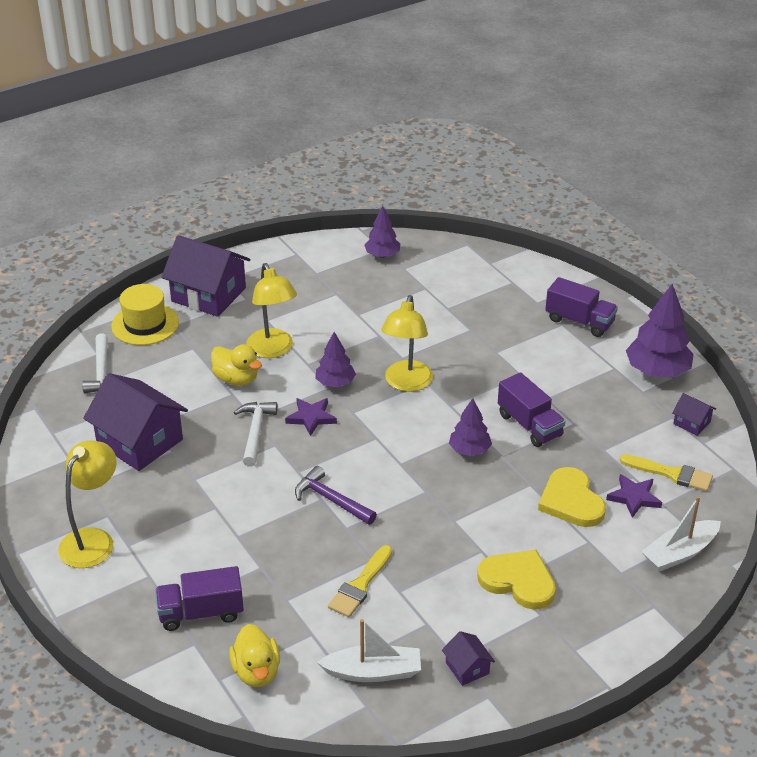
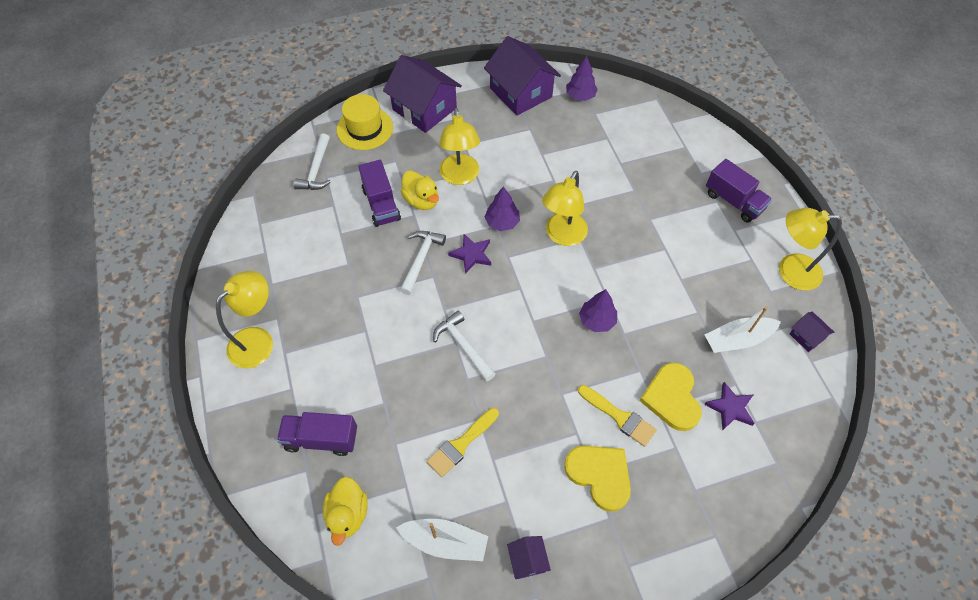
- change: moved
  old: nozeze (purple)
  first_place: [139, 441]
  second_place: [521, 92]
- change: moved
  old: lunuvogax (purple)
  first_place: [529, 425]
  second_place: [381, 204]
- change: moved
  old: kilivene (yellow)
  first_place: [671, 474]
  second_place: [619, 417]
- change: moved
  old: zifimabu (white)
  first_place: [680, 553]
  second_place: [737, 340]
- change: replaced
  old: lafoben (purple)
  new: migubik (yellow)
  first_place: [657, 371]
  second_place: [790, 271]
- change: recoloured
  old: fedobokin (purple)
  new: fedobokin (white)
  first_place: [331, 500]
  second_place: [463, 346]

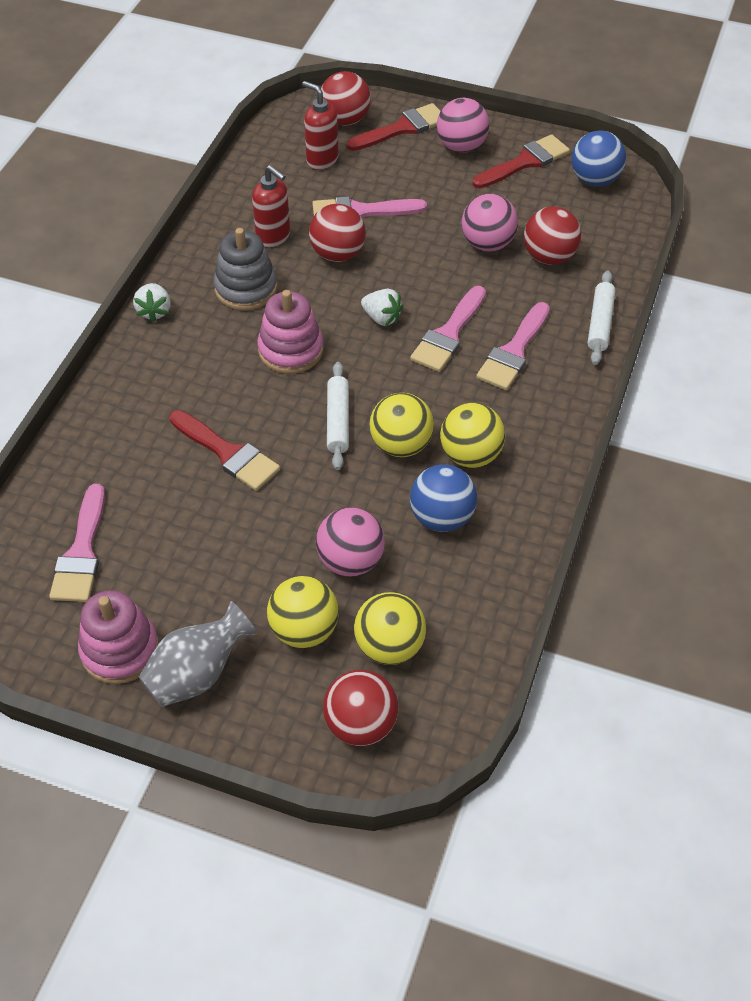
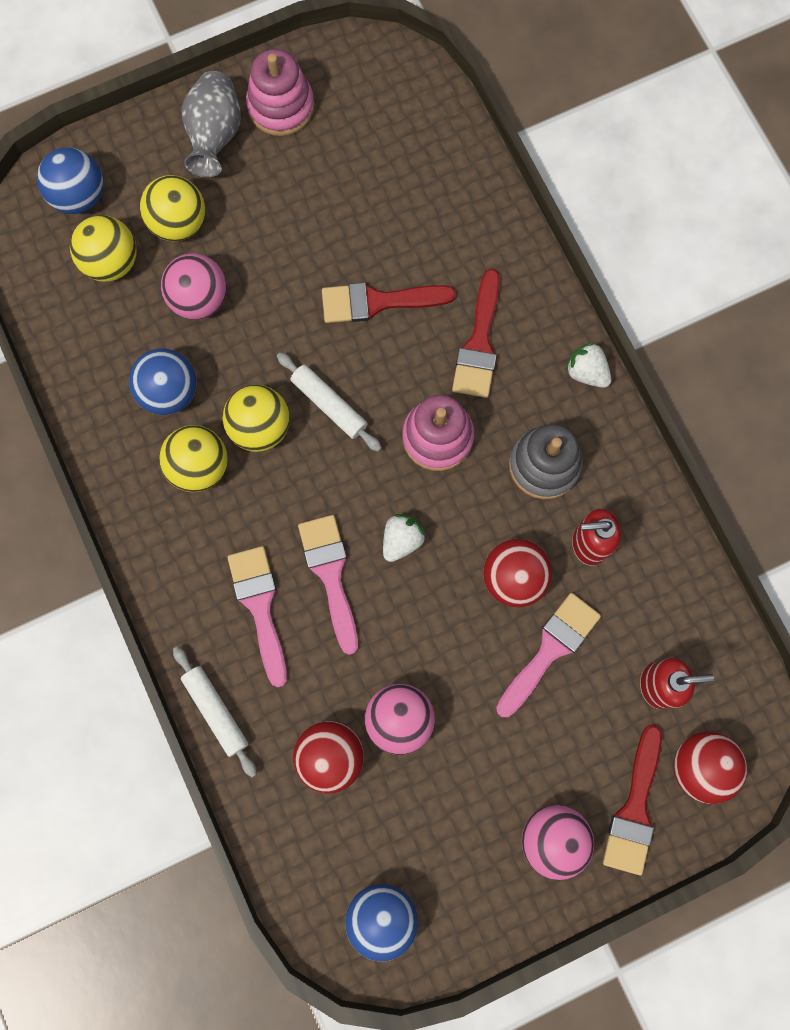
- change: removed
  old: kilivene (pink)
  first_place: [82, 552]
- change: moved
  old: kilivene (red)
  first_place: [525, 162]
  second_place: [479, 343]
- change: recoloured
  old: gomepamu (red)
  new: gomepamu (blue)
  first_place: [361, 724]
  second_place: [79, 196]
- change: turned
  old: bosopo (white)
  first_place: [382, 318]
  second_place: [401, 540]
  degrees: 135

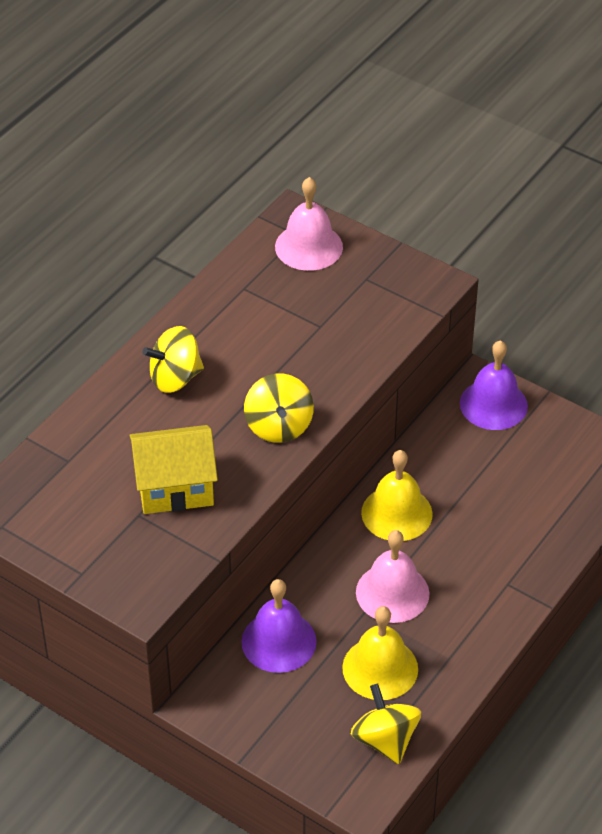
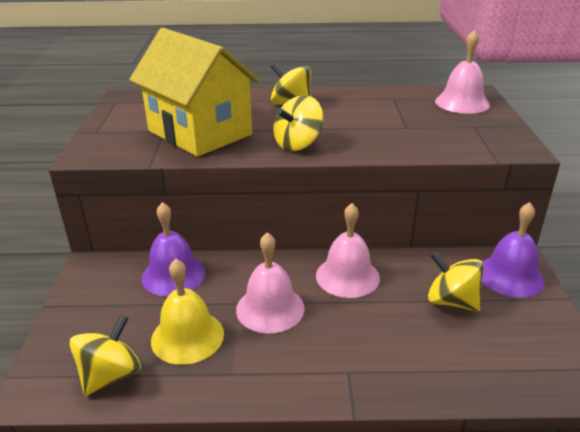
- change: added
  new: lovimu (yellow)
  second_place: [451, 301]
- change: recoloured
  old: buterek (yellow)
  new: buterek (pink)
  first_place: [396, 513]
  second_place: [347, 276]
- change: resized
  old: nozeze (yellow)
  first_place: [175, 488]
  second_place: [200, 133]
  factor: 1.52

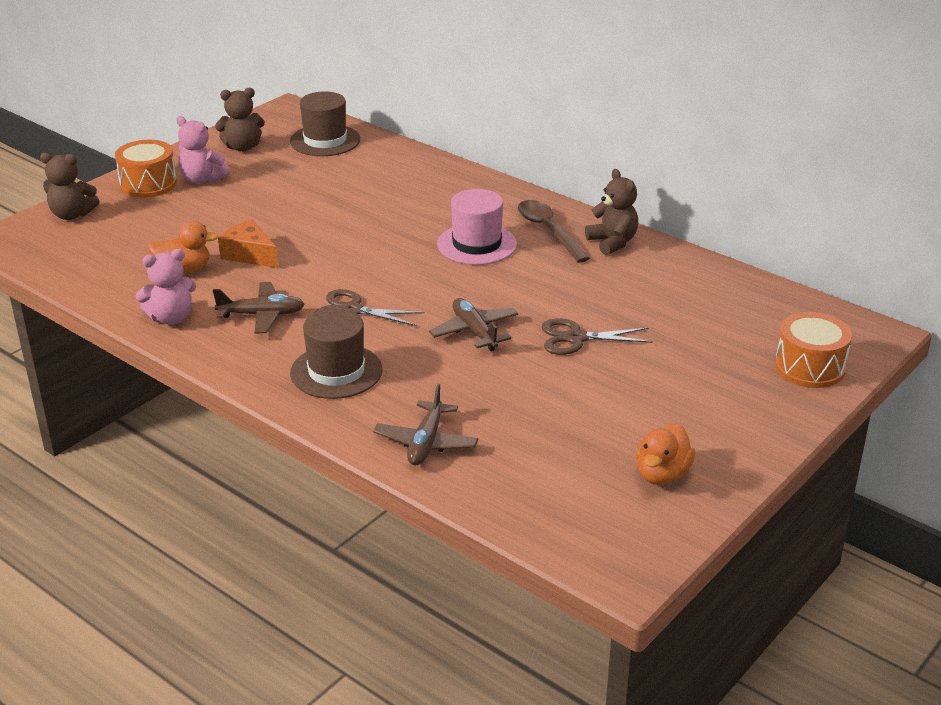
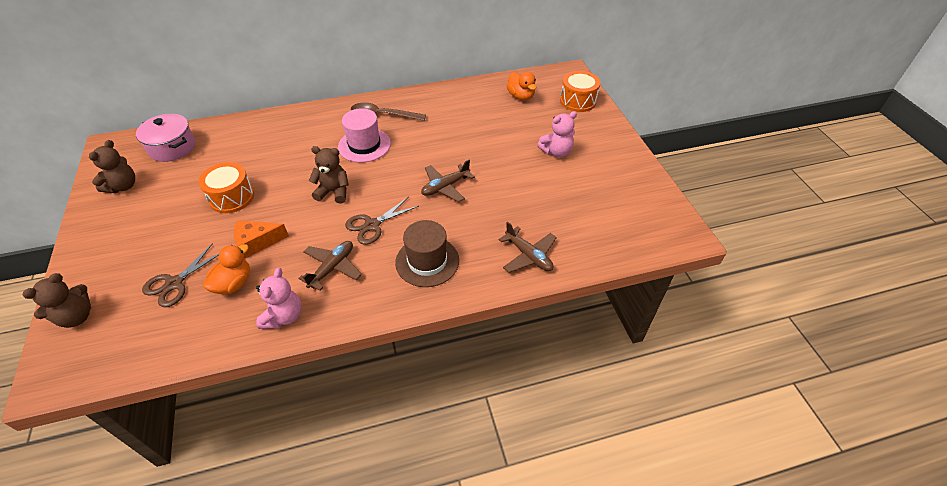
- change: moved
  old: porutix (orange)
  first_place: [148, 184]
  second_place: [232, 197]
- change: moved
  old: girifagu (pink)
  first_place: [202, 179]
  second_place: [556, 152]
- change: moved
  old: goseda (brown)
  first_place: [576, 338]
  second_place: [174, 283]
- change: moved
  old: girifagu (brown)
  first_place: [612, 242]
  second_place: [334, 192]
- change: moved
  old: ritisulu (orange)
  first_place: [662, 475]
  second_place: [521, 96]
- change: replaced
  old: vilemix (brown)
  new: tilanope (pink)
  first_place: [325, 140]
  second_place: [172, 147]
- change: turned
  old: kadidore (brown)
  first_place: [474, 331]
  second_place: [445, 187]
  degrees: -45

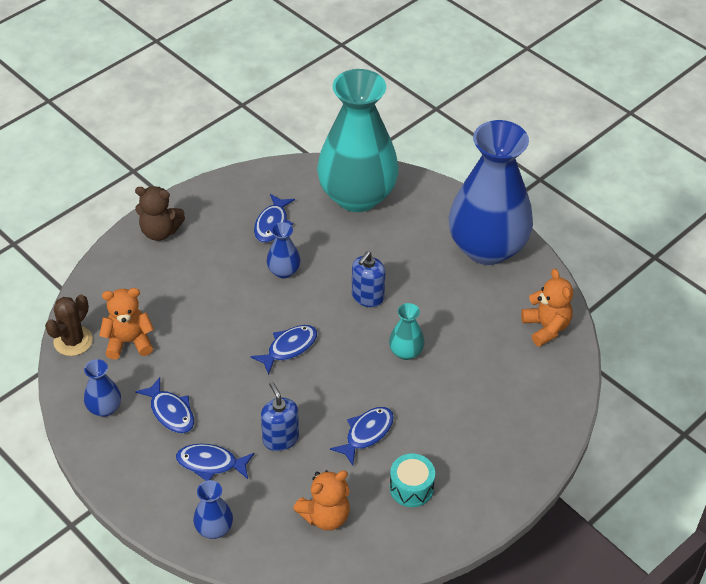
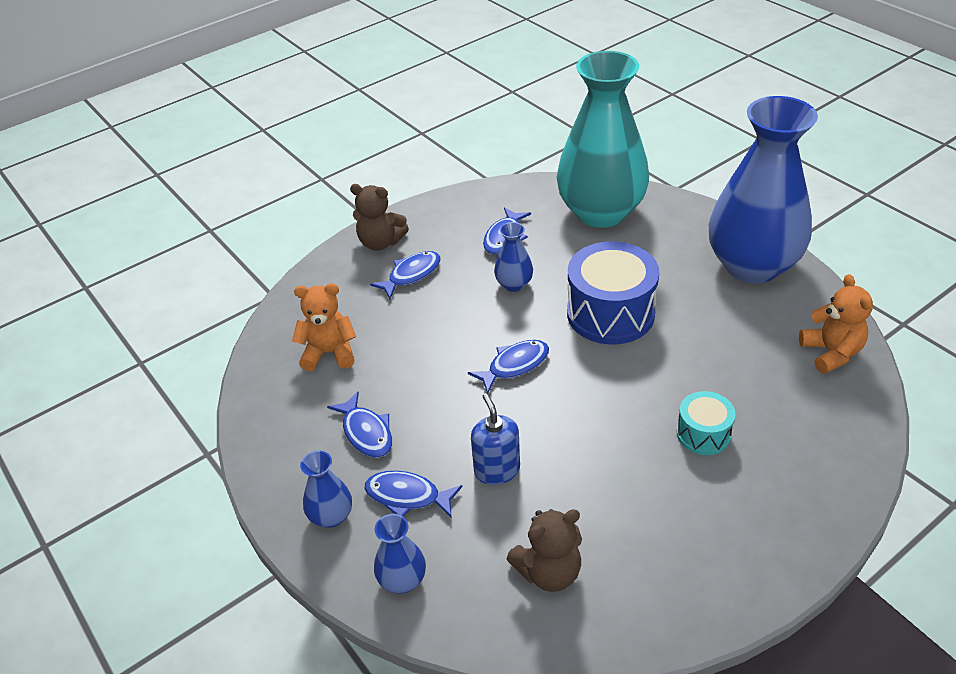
- change: removed
  old: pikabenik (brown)
  first_place: [73, 341]
- change: removed
  old: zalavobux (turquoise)
  first_place: [406, 352]
- change: moved
  old: zalavobux (blue)
  first_place: [104, 408]
  second_place: [331, 516]
- change: moved
  old: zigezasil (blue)
  first_place: [366, 433]
  second_place: [411, 275]
- change: moved
  old: porutix (turquoise)
  first_place: [411, 488]
  second_place: [703, 434]
- change: replaced
  old: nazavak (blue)
  new: porutix (blue)
  first_place: [367, 297]
  second_place: [610, 313]
- change: recoloured
  old: girifagu (orange)
  new: girifagu (brown)
  first_place: [325, 516]
  second_place: [549, 572]

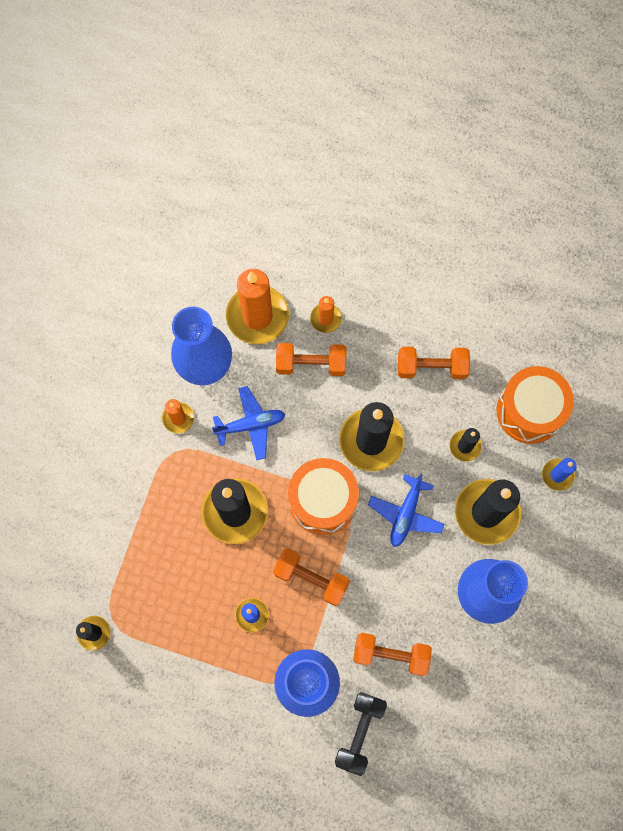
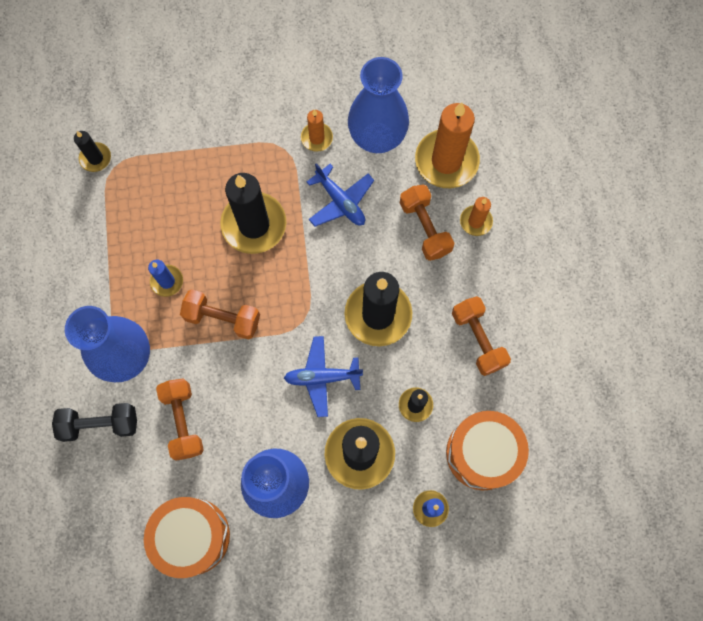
- change: moved
  old: porutix (orange)
  first_place: [322, 500]
  second_place: [192, 536]
- change: turned
  old: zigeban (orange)
  first_place: [311, 578]
  second_place: [222, 318]
  degrees: -75

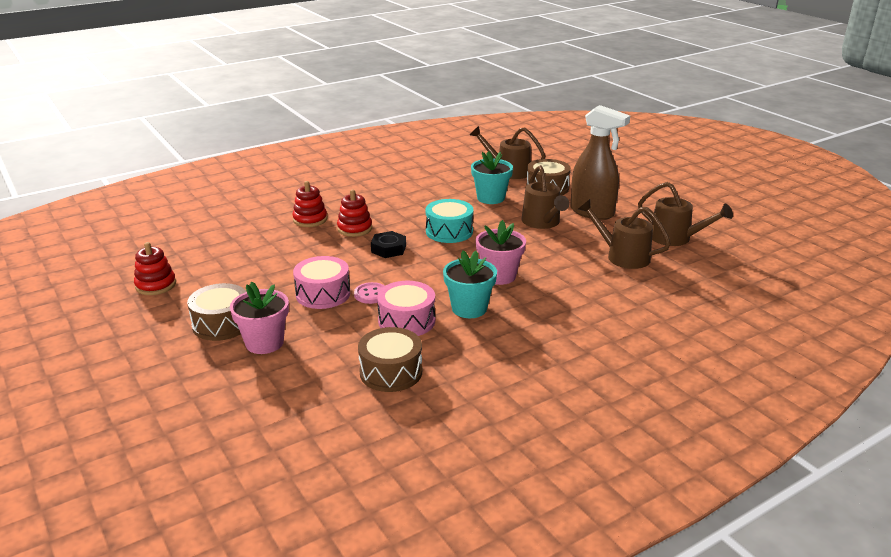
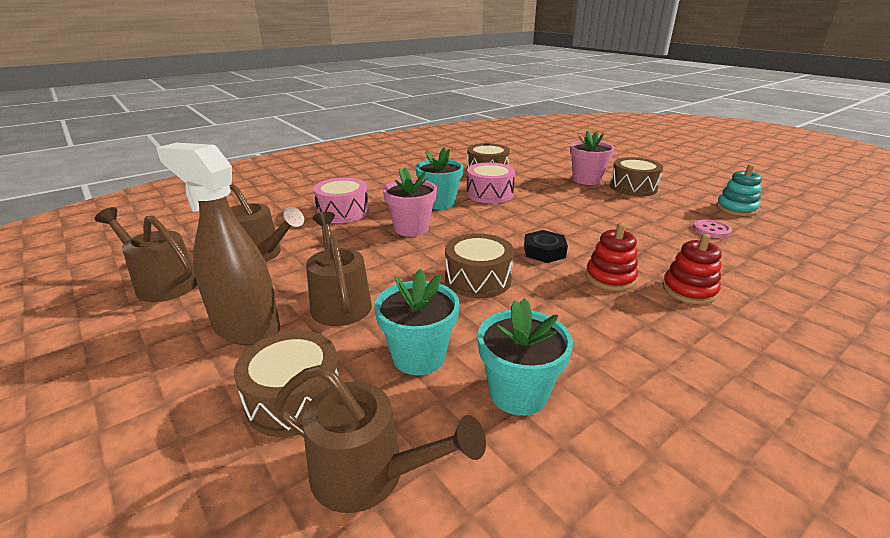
- change: added
  new: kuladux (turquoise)
  second_place: [518, 393]
- change: moved
  old: porutix (pink)
  first_place: [323, 294]
  second_place: [343, 212]
- change: moved
  old: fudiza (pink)
  first_place: [371, 294]
  second_place: [711, 230]
- change: recoloured
  old: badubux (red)
  new: badubux (turquoise)
  first_place: [156, 285]
  second_place: [736, 209]
- change: recoloured
  old: porutix (turquoise)
  new: porutix (brown)
  first_place: [449, 231]
  second_place: [478, 279]

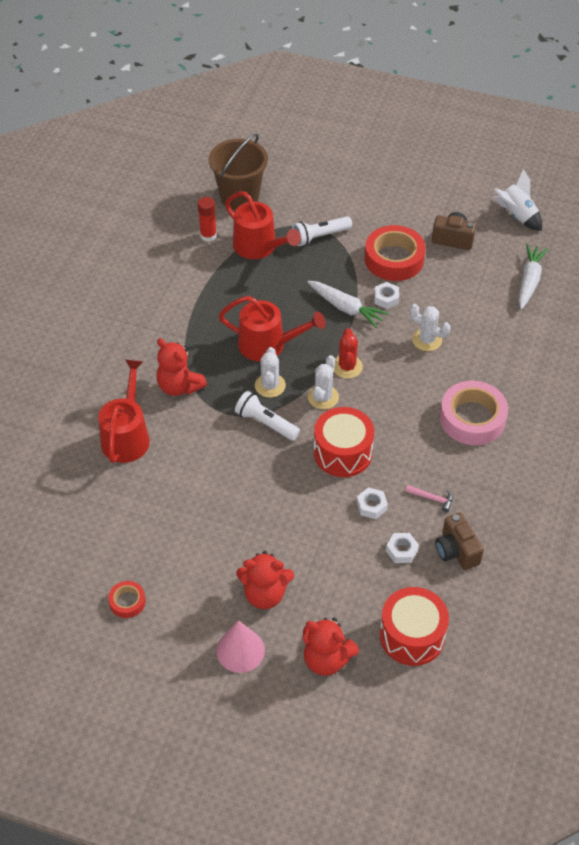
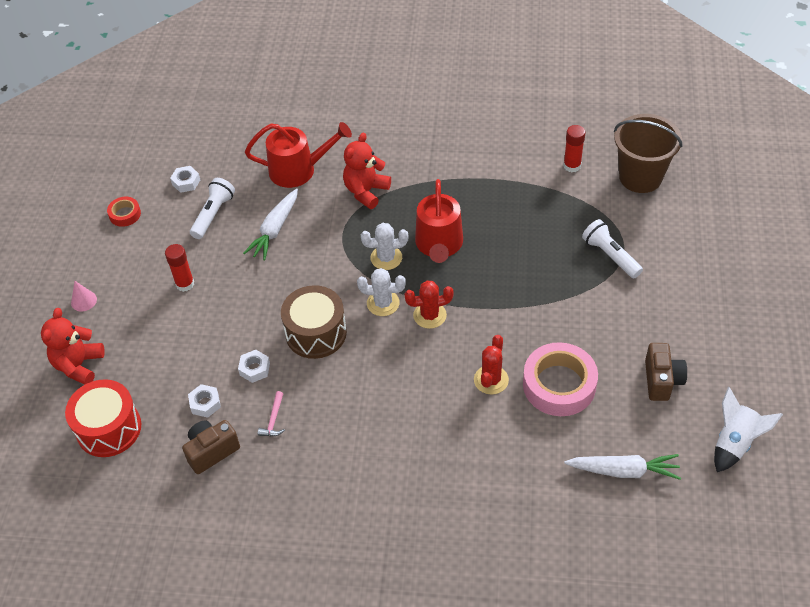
- change: removed
  old: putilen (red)
  first_place: [259, 247]
- change: removed
  old: girifagu (red)
  first_place: [265, 594]
- change: removed
  old: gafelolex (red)
  first_place: [394, 259]
- change: added
  new: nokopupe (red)
  second_place: [185, 284]
- change: moved
  old: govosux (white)
  first_place: [266, 423]
  second_place: [213, 214]
- change: moved
  old: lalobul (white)
  first_place: [346, 308]
  second_place: [275, 229]
- change: moved
  old: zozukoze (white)
  first_place: [386, 298]
  second_place: [186, 182]
- change: moved
  old: gafelolex (pink)
  first_place: [472, 418]
  second_place: [559, 385]
- change: recoloured
  old: porutix (red)
  new: porutix (brown)
  first_place: [343, 452]
  second_place: [316, 333]
- change: recoloured
  old: pikabenik (white)
  new: pikabenik (red)
  first_place: [427, 340]
  second_place: [491, 380]
- change: resized
  old: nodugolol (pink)
  first_place: [240, 650]
  second_place: [84, 301]
  factor: 0.59

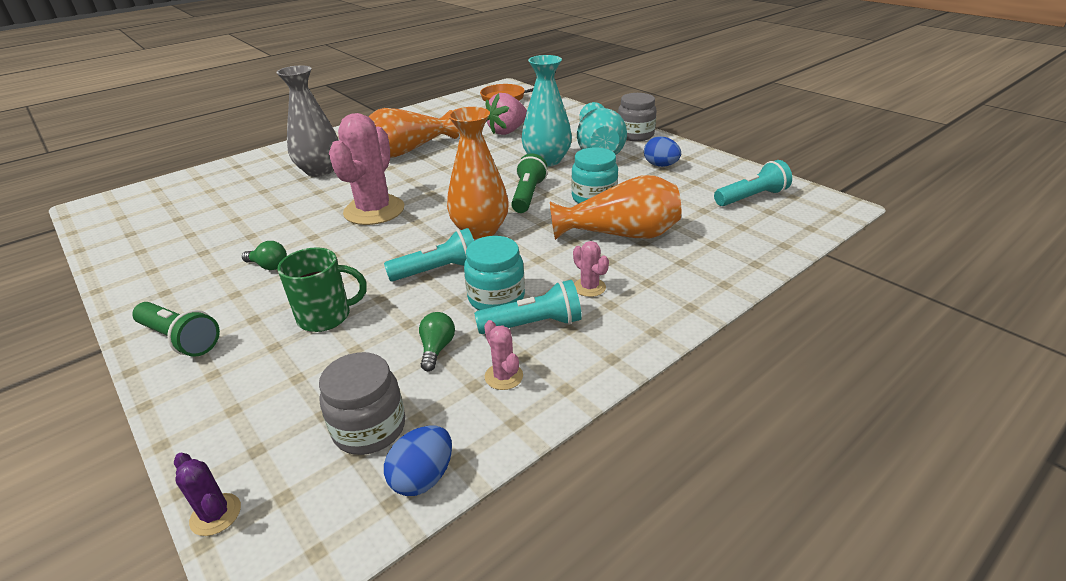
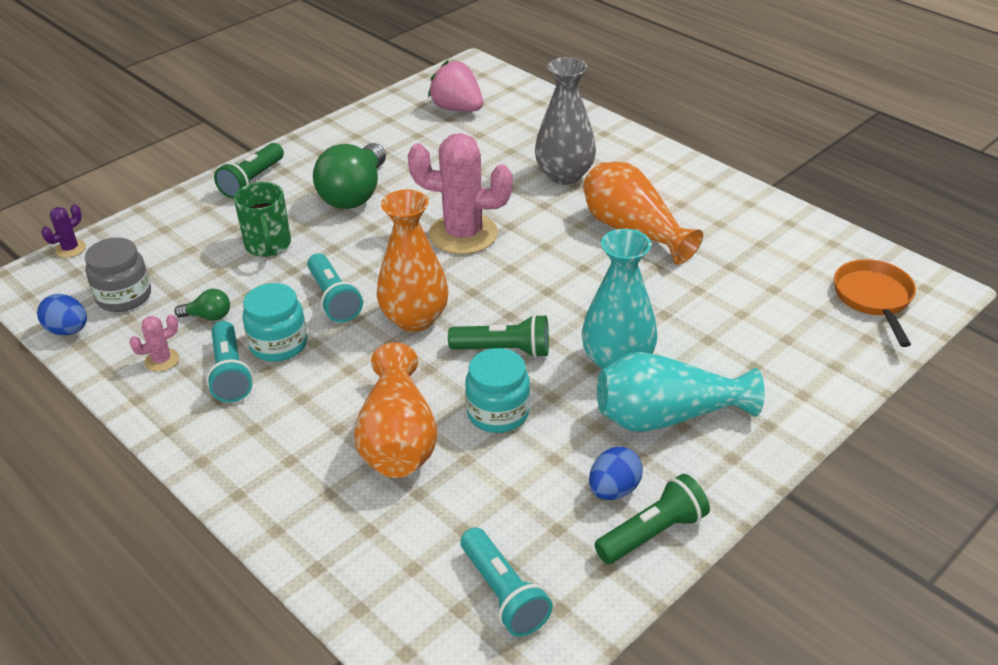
- change: removed
  old: pikabenik (pink)
  first_place: [589, 287]
- change: removed
  old: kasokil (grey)
  first_place: [635, 135]
- change: added
  new: govosux (green)
  second_place: [653, 533]
- change: moved
  old: bosopo (pink)
  first_place: [507, 131]
  second_place: [457, 108]
- change: resized
  old: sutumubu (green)
  first_place: [269, 266]
  second_place: [354, 194]
  factor: 2.26

